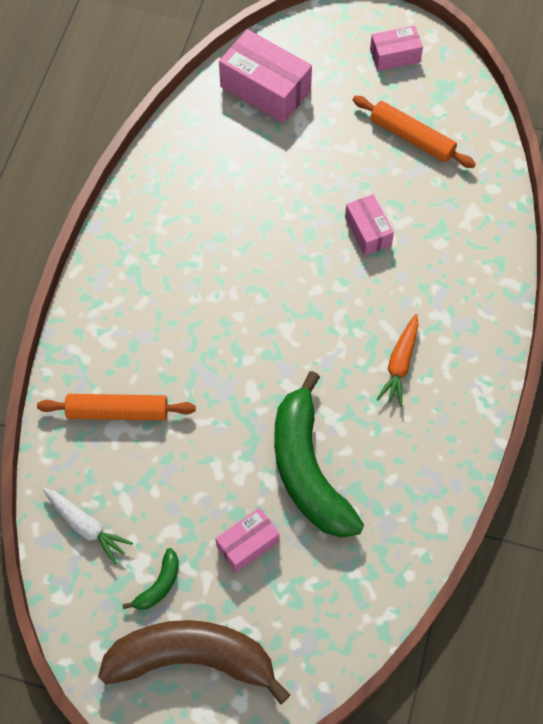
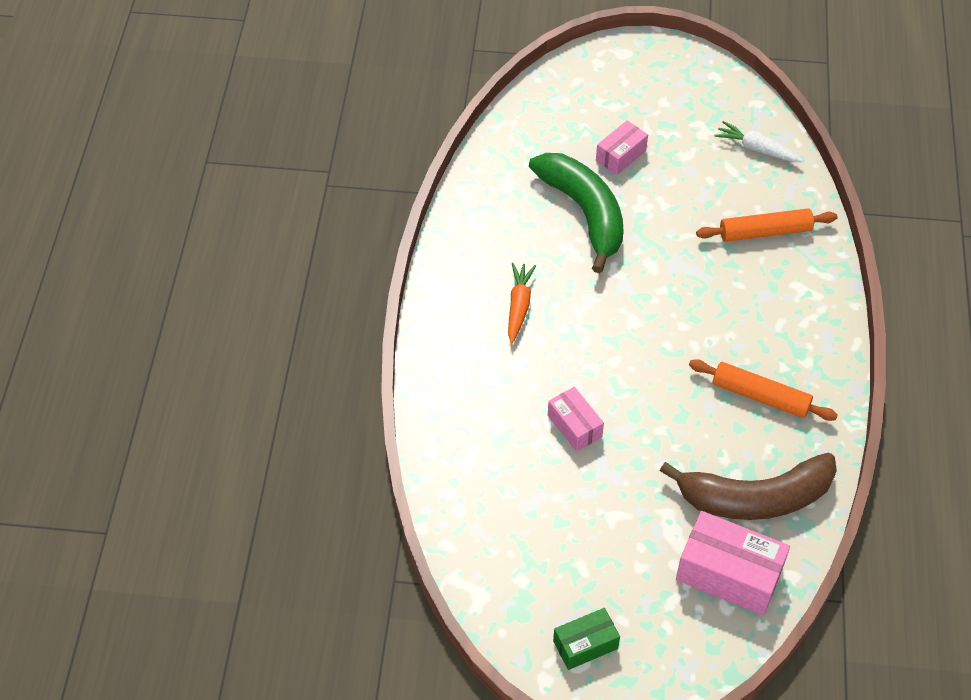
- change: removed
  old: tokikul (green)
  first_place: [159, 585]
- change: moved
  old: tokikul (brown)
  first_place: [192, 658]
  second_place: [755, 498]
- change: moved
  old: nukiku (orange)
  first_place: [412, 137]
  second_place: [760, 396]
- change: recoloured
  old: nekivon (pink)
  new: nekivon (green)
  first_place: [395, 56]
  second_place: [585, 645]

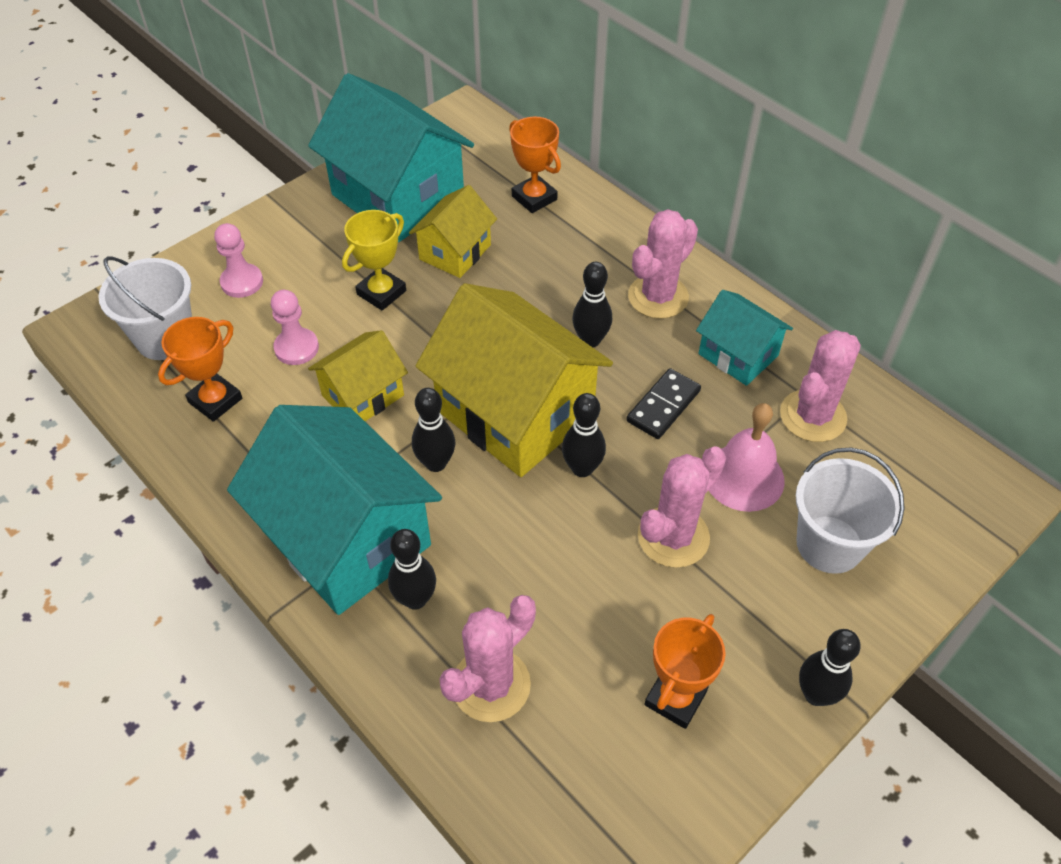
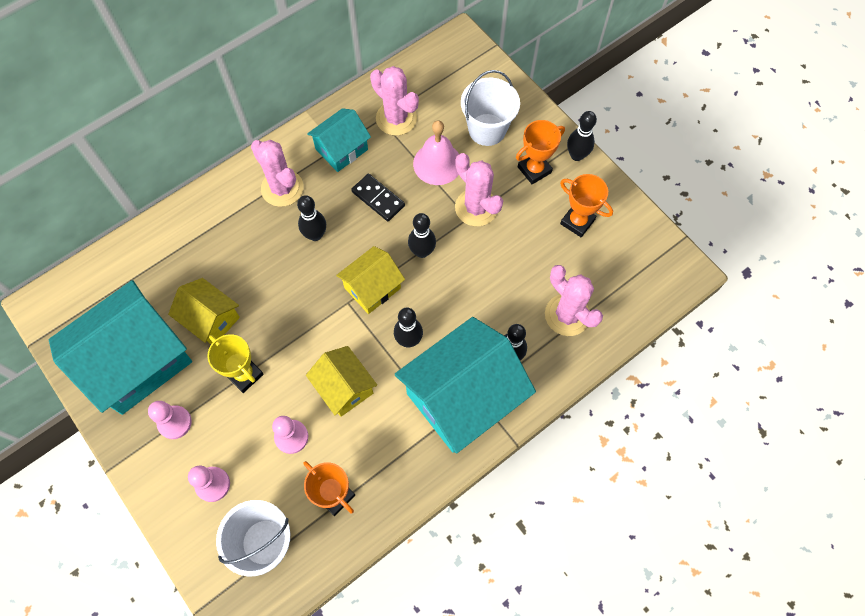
- change: added
  new: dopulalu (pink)
  second_place: [174, 422]
- change: moved
  old: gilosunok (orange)
  first_place: [534, 198]
  second_place: [534, 170]
- change: resized
  old: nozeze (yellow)
  first_place: [515, 412]
  second_place: [372, 288]
  factor: 0.53

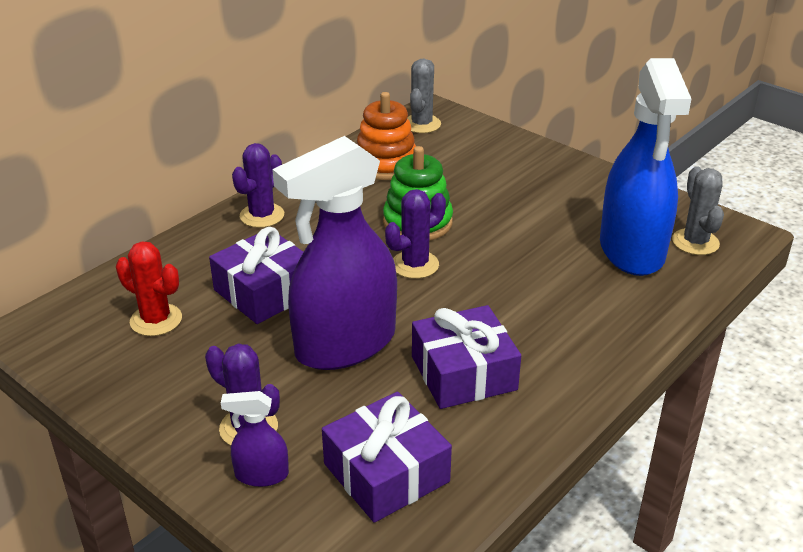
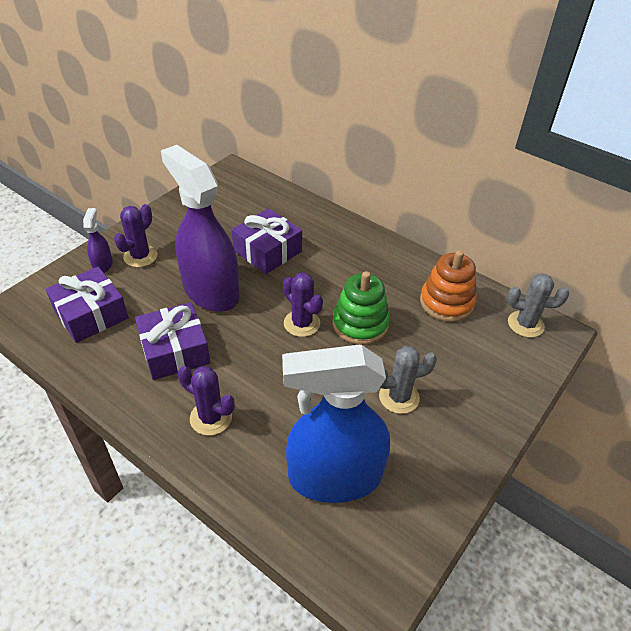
- change: removed
  old: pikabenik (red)
  first_place: [156, 320]
- change: moved
  old: pikabenik (purple)
  first_place: [262, 215]
  second_place: [211, 418]
- change: moved
  old: pikabenik (grey)
  first_place: [695, 242]
  second_place: [399, 397]

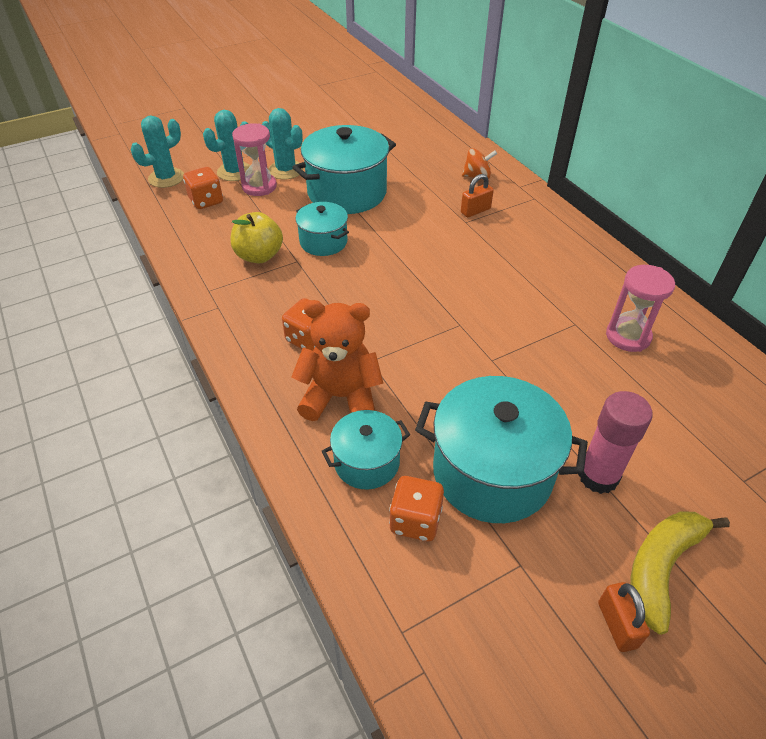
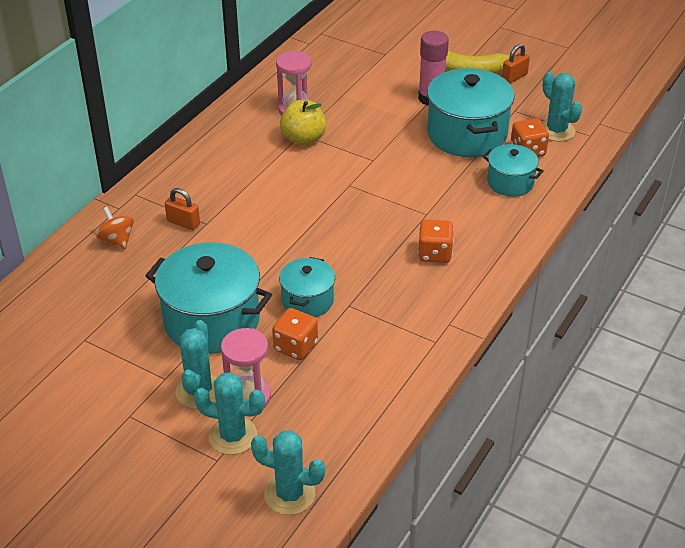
- change: removed
  old: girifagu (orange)
  first_place: [340, 397]
- change: added
  new: pikabenik (turquoise)
  second_place: [556, 131]
- change: moved
  old: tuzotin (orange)
  first_place: [206, 201]
  second_place: [295, 347]
- change: moved
  old: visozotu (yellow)
  first_place: [259, 256]
  second_place: [303, 139]

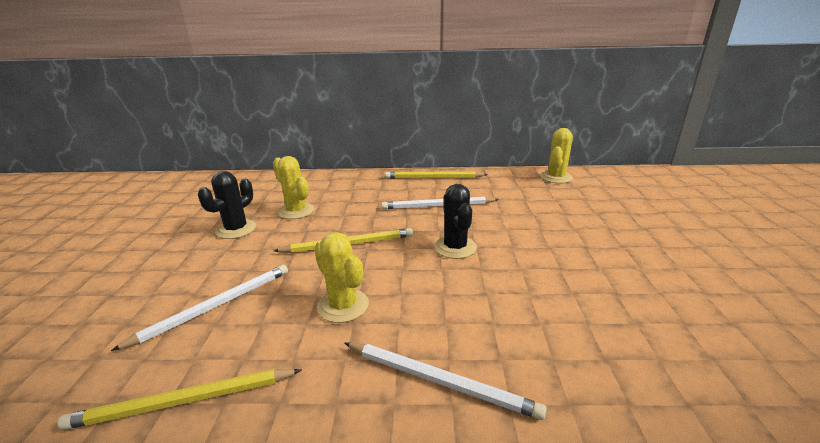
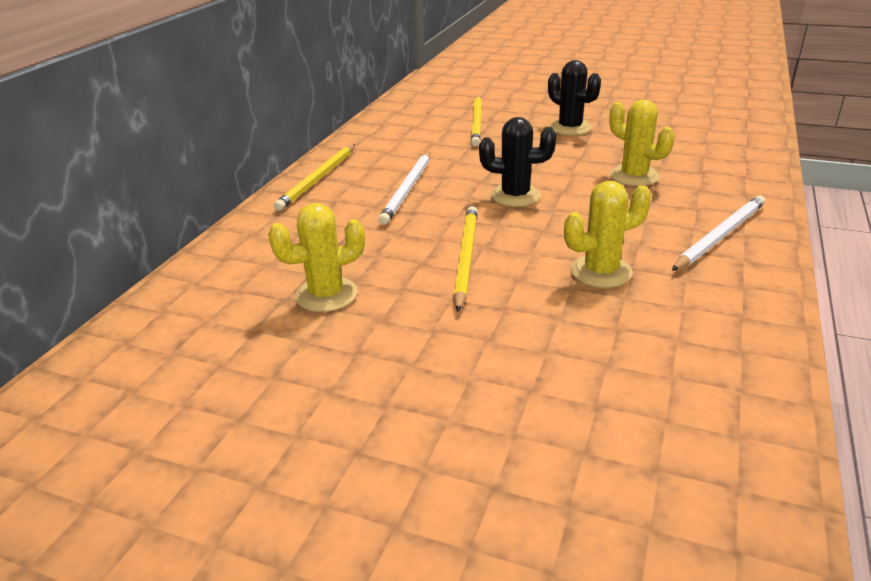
- change: removed
  old: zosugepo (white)
  first_place: [215, 306]
- change: moved
  old: zosugepo (yellow)
  first_place: [184, 401]
  second_place: [477, 123]
- change: moved
  old: pikabenik (black)
  first_place: [236, 229]
  second_place: [570, 128]
- change: moved
  old: pikabenik (yellow)
  first_place: [556, 177]
  second_place: [634, 176]

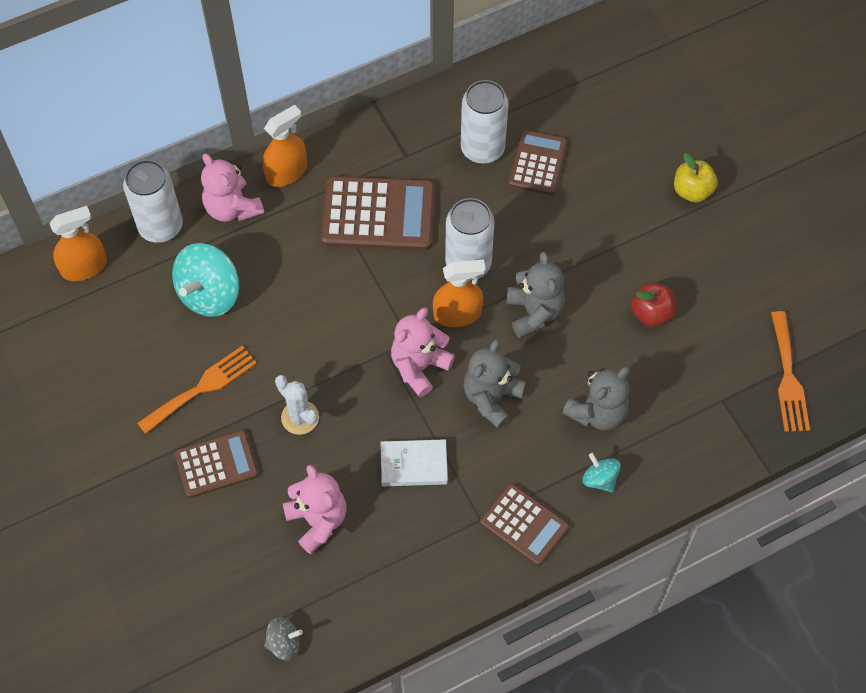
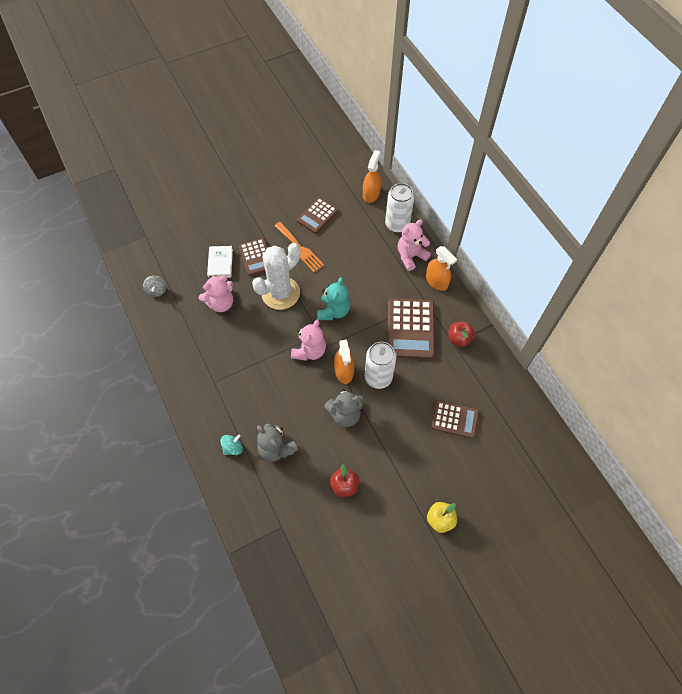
- change: removed
  old: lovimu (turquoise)
  first_place: [210, 294]
- change: removed
  old: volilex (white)
  first_place: [482, 149]
- change: removed
  old: girifagu (grey)
  first_place: [491, 398]
- change: removed
  old: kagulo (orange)
  first_place: [788, 377]
- change: added
  new: girifagu (turquoise)
  second_place: [333, 311]
- change: added
  new: visozotu (red)
  second_place: [459, 339]
- change: moved
  old: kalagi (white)
  first_place: [414, 465]
  second_place: [220, 263]
- change: moved
  old: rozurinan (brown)
  first_place: [524, 524]
  second_place: [317, 216]
- change: turned
  old: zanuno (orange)
  first_place: [84, 267]
  second_place: [371, 194]
  degrees: -135
- change: turned
  old: girifagu (pink)
  first_place: [419, 367]
  second_place: [309, 351]
  degrees: 75
- change: resized
  old: pikabenik (white)
  first_place: [300, 417]
  second_place: [280, 293]
  factor: 1.89

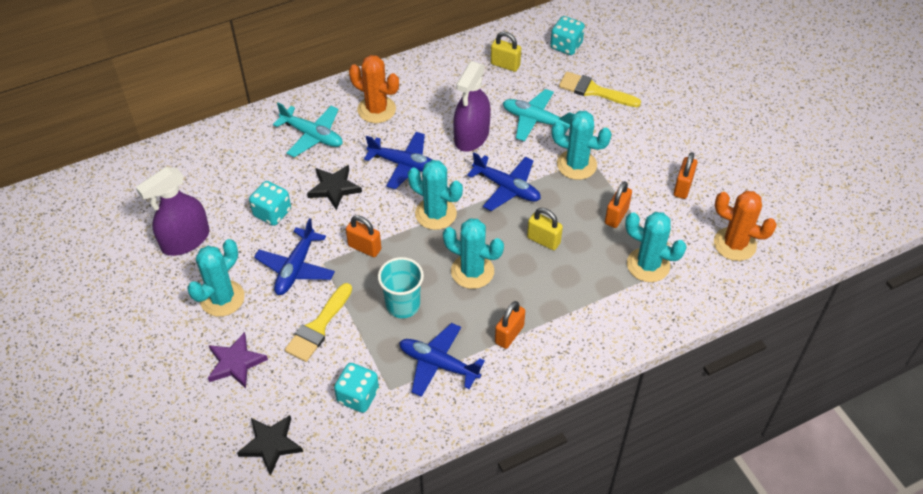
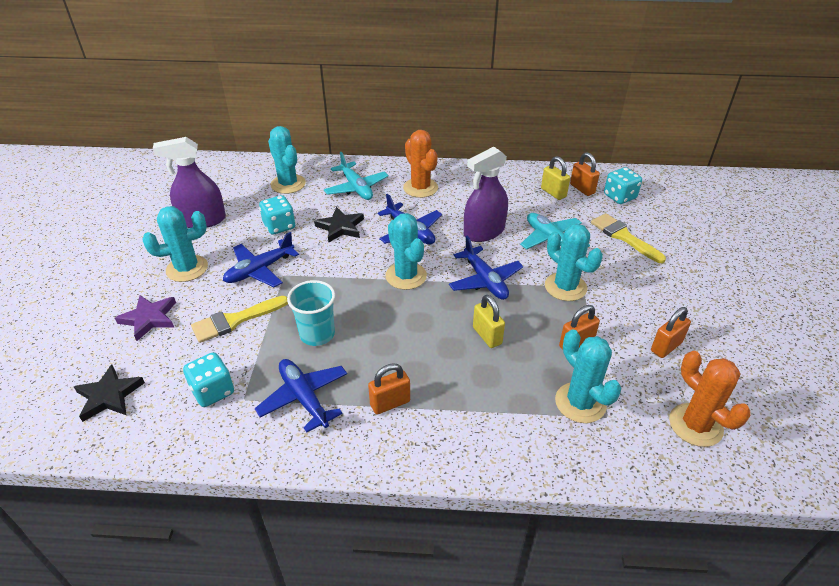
- change: moved
  old: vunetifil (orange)
  first_place: [364, 248]
  second_place: [582, 189]
- change: moved
  old: pikabenik (turquoise)
  first_place: [472, 271]
  second_place: [288, 184]

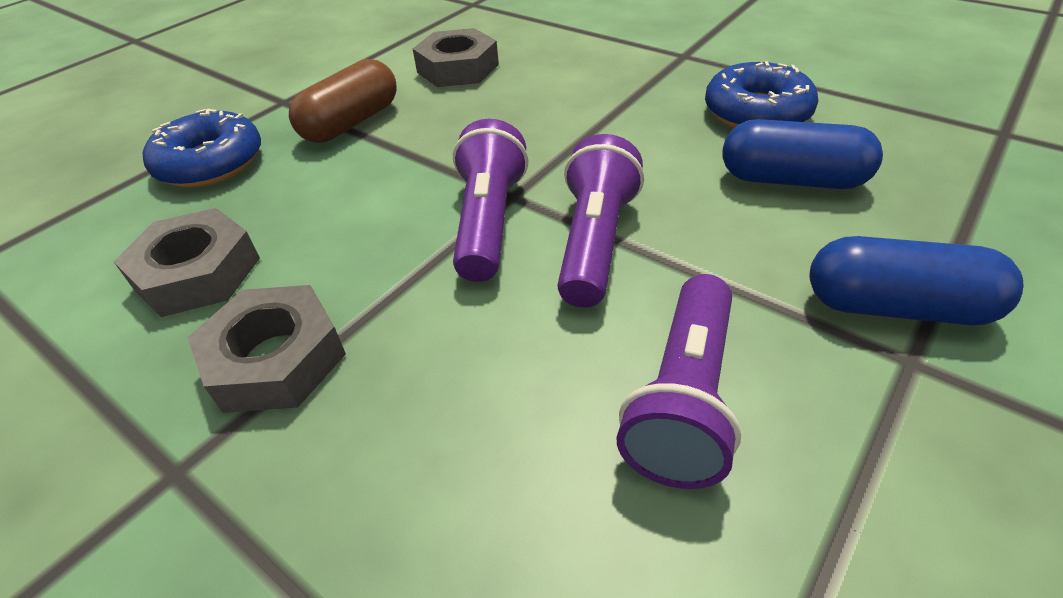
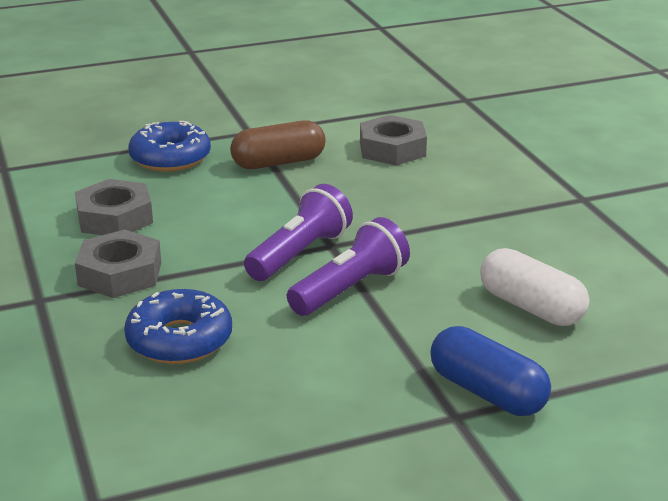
- change: removed
  old: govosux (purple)
  first_place: [684, 398]
- change: moved
  old: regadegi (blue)
  first_place: [756, 112]
  second_place: [179, 340]
- change: recoloured
  old: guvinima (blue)
  new: guvinima (white)
  first_place: [791, 179]
  second_place: [531, 307]

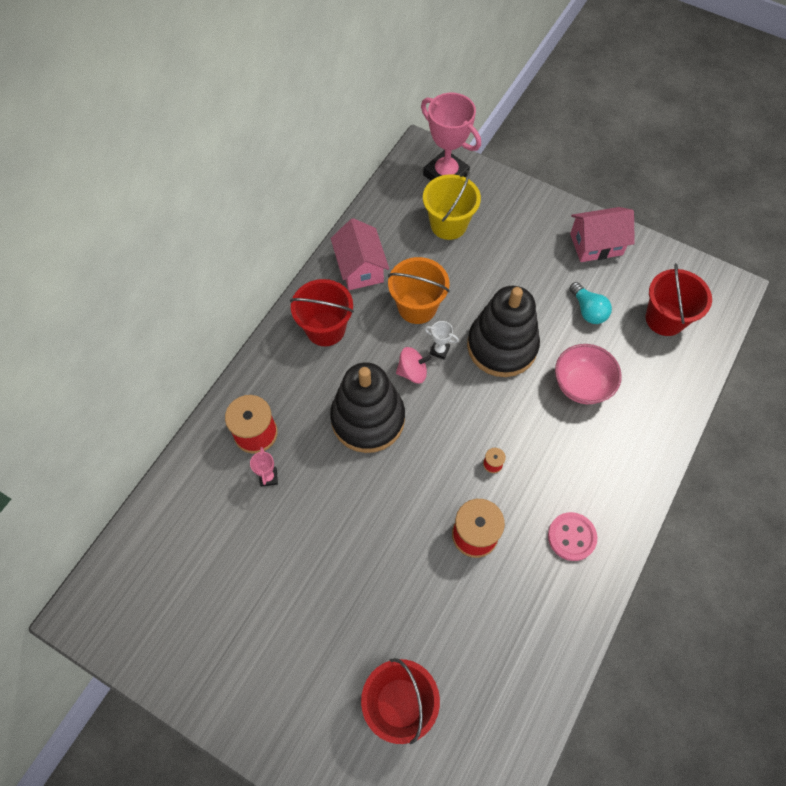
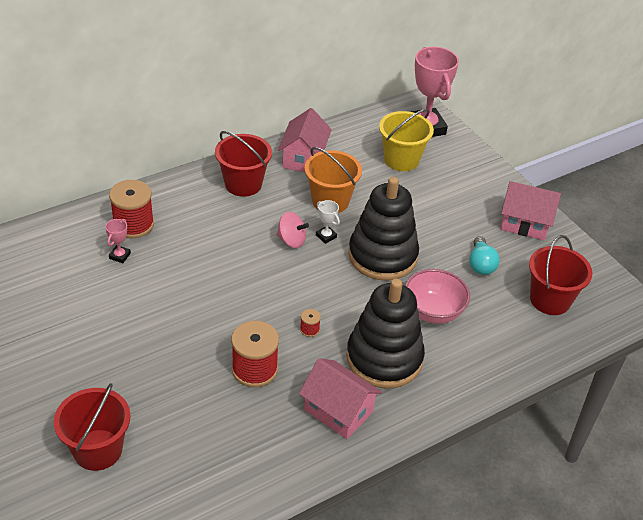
- change: moved
  old: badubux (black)
  first_place: [368, 419]
  second_place: [384, 358]
- change: replaced
  old: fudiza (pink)
  new: nozeze (pink)
  first_place: [571, 537]
  second_place: [338, 411]

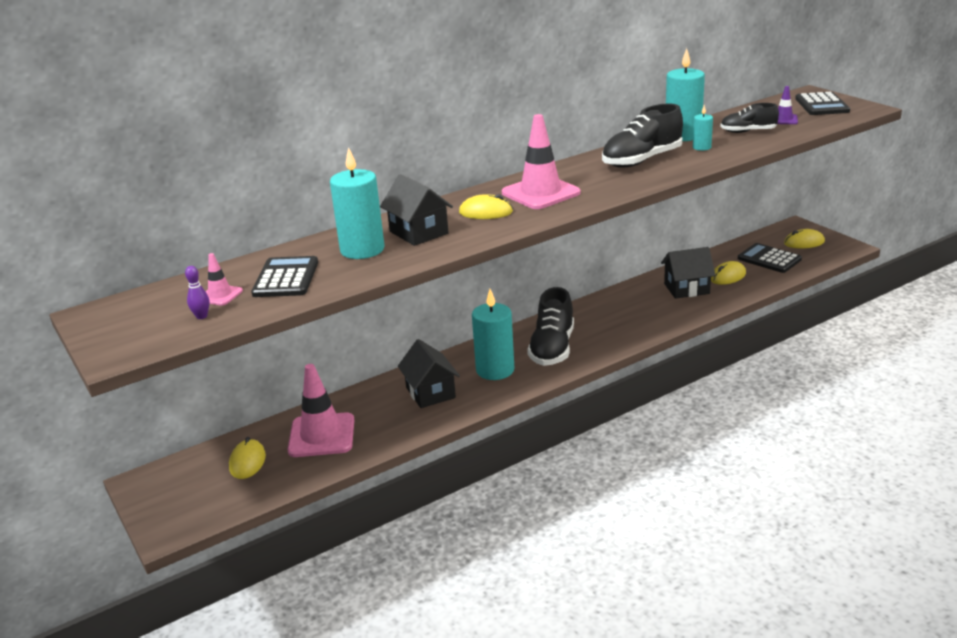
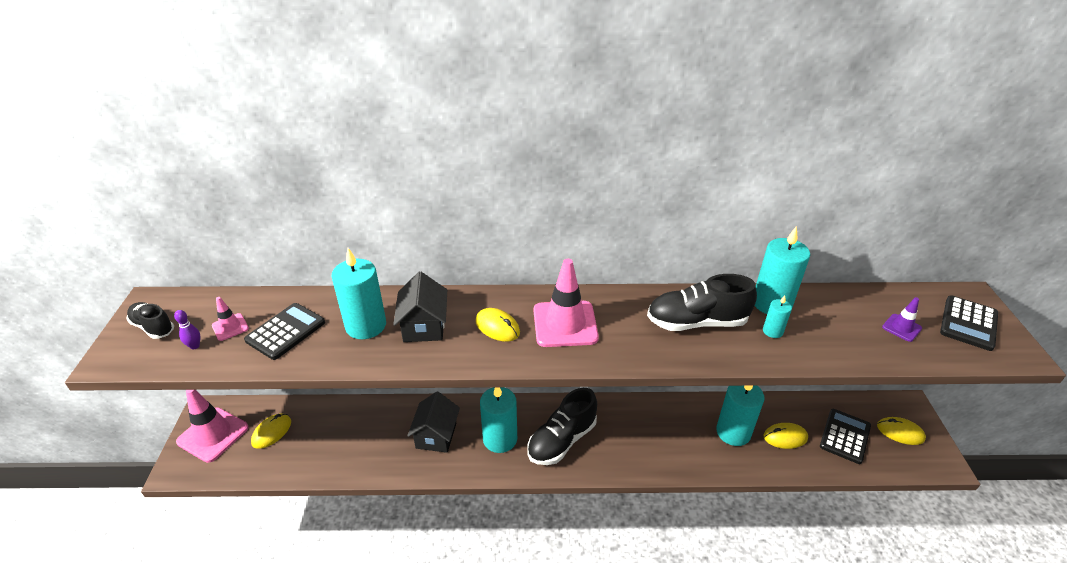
- change: moved
  old: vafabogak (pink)
  first_place: [321, 435]
  second_place: [213, 434]
- change: moved
  old: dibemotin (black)
  first_place: [748, 131]
  second_place: [153, 327]
- change: replaced
  old: nozeze (black)
  new: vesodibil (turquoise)
  first_place: [686, 289]
  second_place: [733, 432]
- change: turned
  old: rozurinan (black)
  first_place: [769, 259]
  second_place: [845, 436]
  degrees: 45

